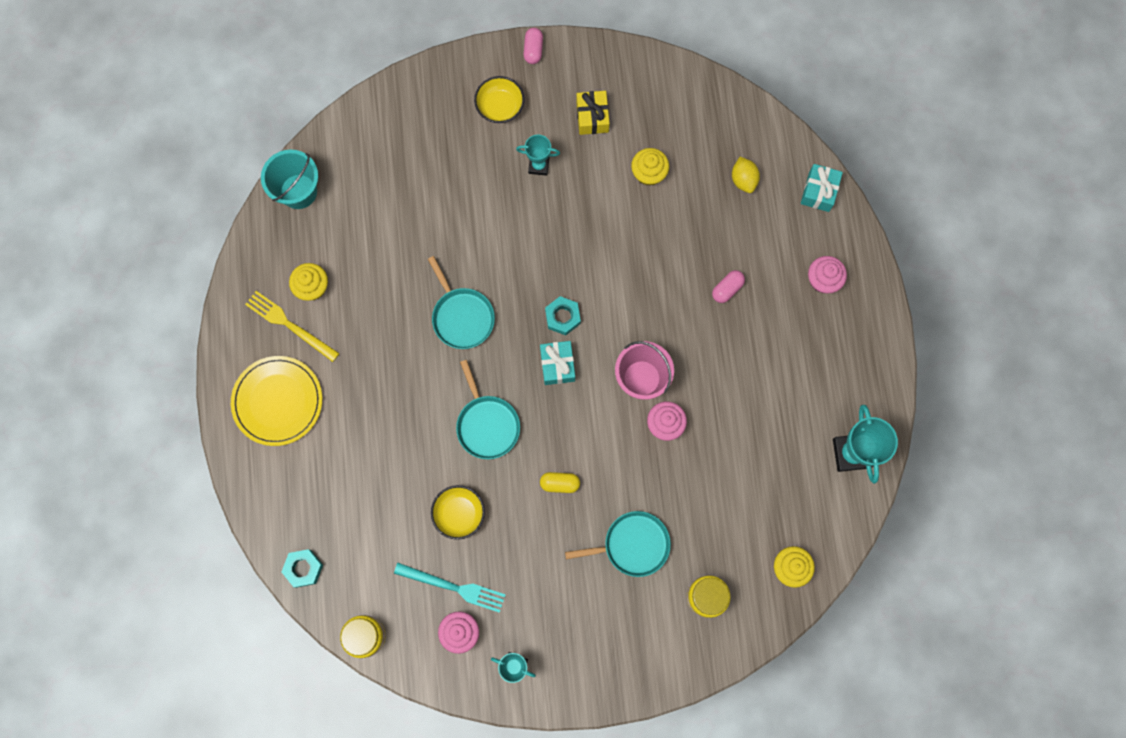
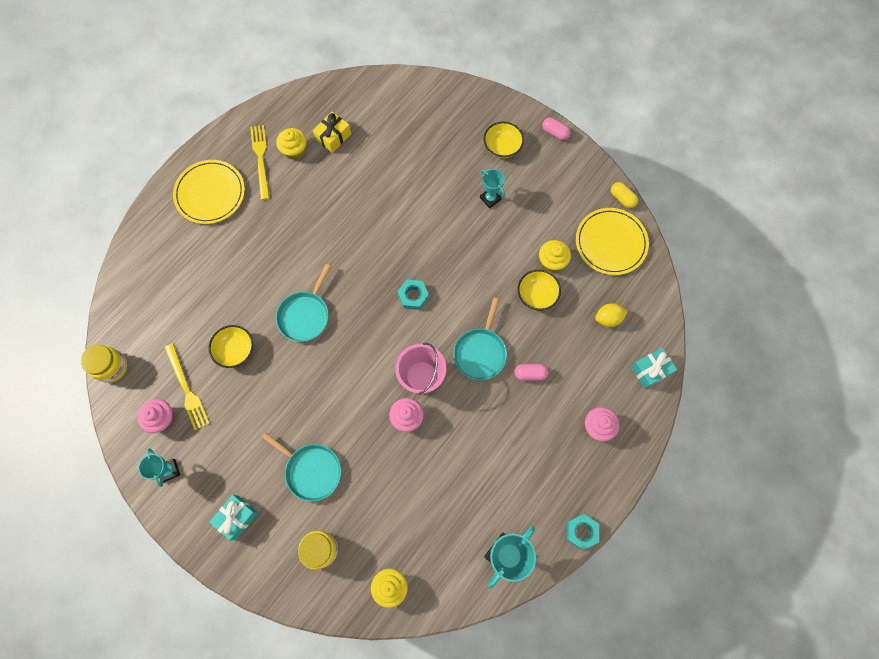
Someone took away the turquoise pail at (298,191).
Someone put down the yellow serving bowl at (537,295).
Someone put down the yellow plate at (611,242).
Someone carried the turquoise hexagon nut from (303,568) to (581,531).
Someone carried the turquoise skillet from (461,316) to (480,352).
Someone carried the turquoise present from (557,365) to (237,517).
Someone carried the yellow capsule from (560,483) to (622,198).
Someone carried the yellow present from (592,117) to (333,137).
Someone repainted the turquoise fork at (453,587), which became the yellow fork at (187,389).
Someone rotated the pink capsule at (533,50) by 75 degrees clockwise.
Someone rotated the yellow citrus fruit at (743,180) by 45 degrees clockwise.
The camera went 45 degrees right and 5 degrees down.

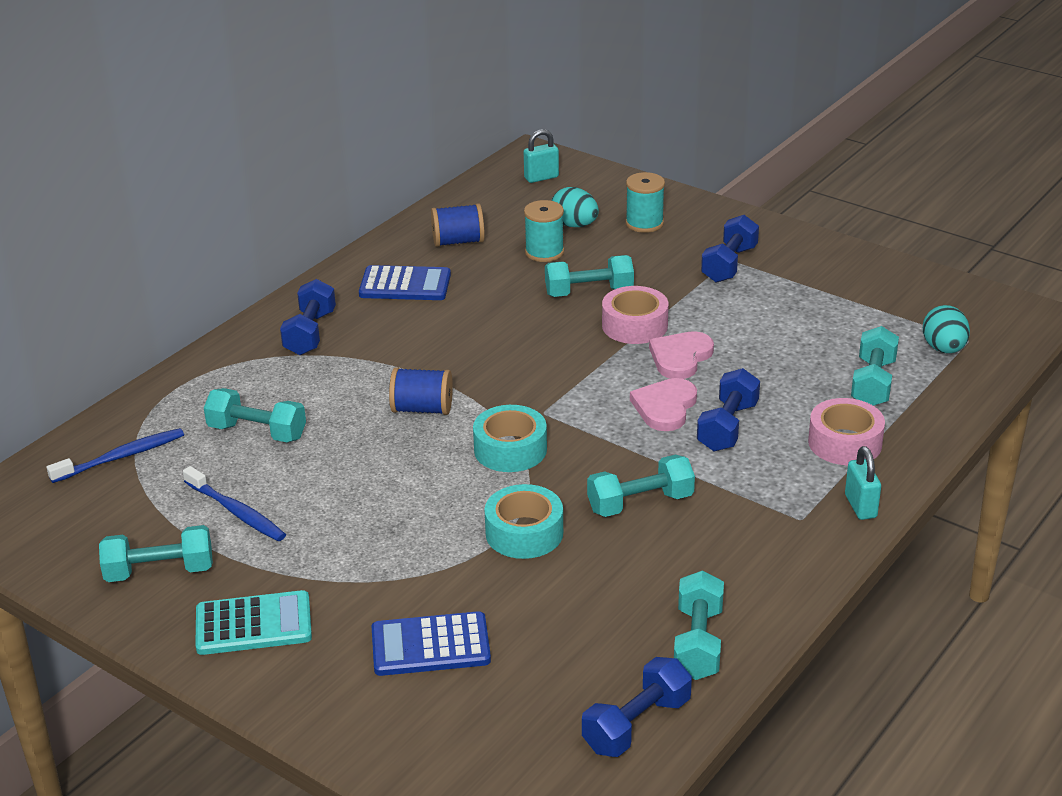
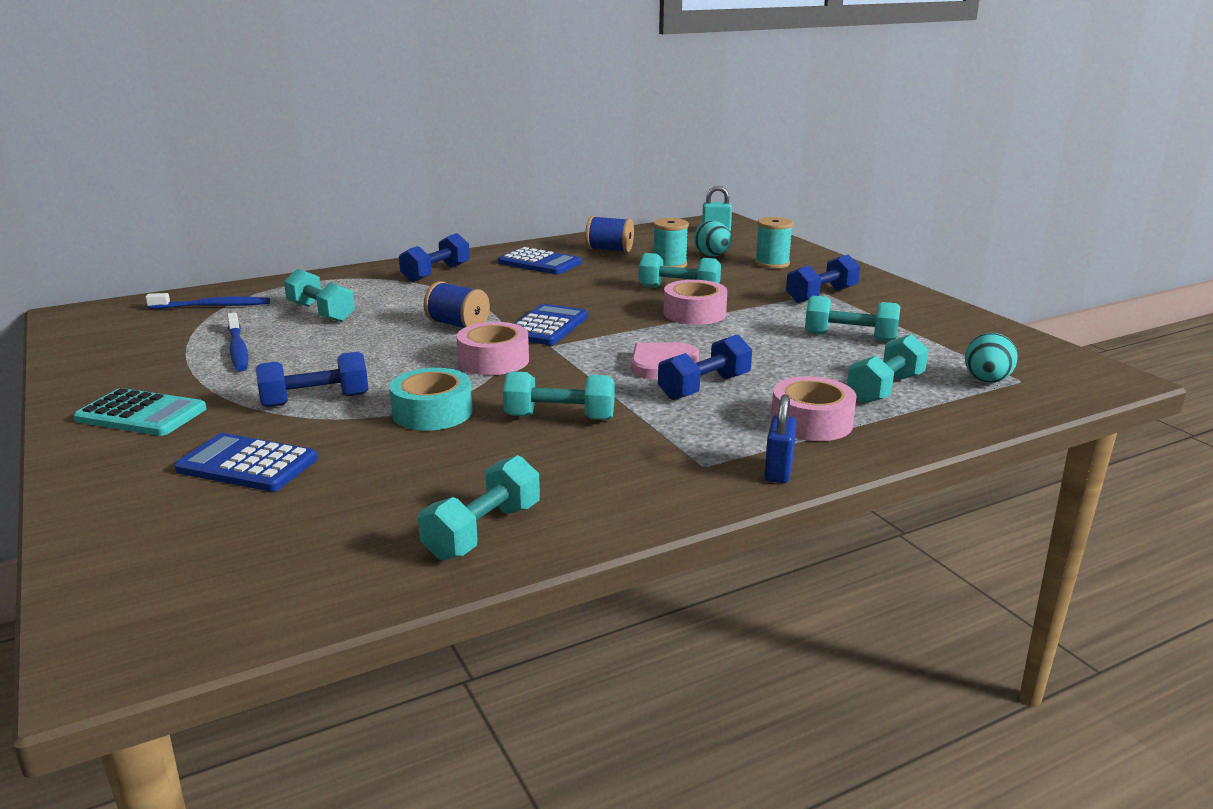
Someone took away the pink love heart at (680,357).
Someone put down the cobalt calculator at (547,326).
Someone carried the turquoise hand weight from (159,571) to (850,337).
Someone carried the cobalt hand weight from (636,725) to (315,400).
Someone repainted the turquoise sticky tape at (510,449), which became the pink sticky tape at (493,361).
Someone repainted the turquoise padlock at (860,506), which became the cobalt padlock at (778,471).
The camera went 25 degrees right and 10 degrees down.

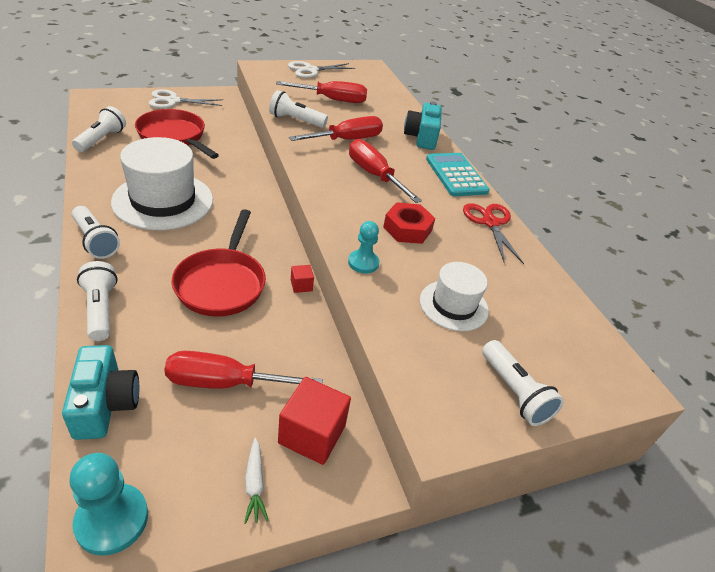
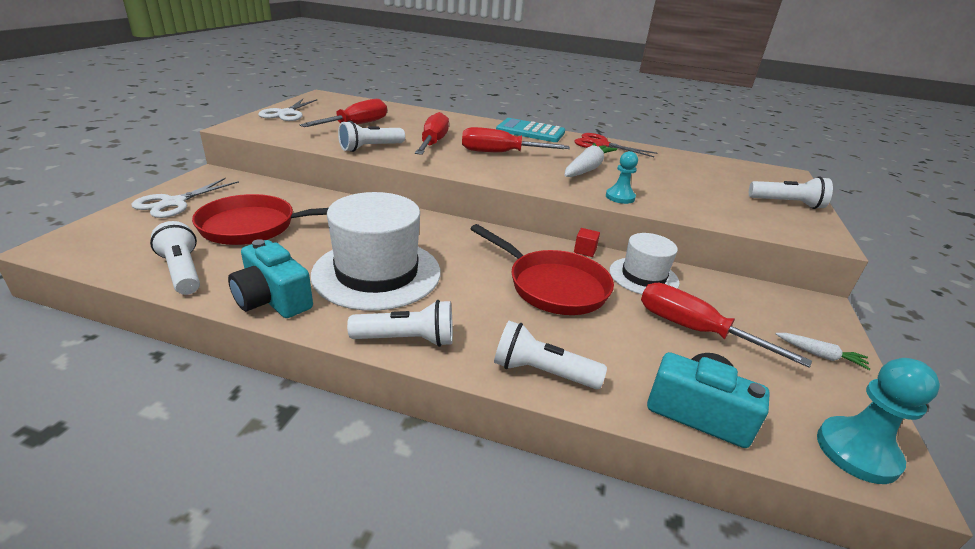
Someone took away the crimson cube at (312,434).
Someone carried the turquoise camera from (421,137) to (272,299).
Someone carried the snow-white tall hat from (453,305) to (643,276).
Someone swapped the crimson hexagon nut at (407,229) for the snow-white carrot at (587,169).
Someone rotated the crimson hand screwdriver at (225,383) by 90 degrees clockwise.
The camera went 50 degrees left and 10 degrees down.

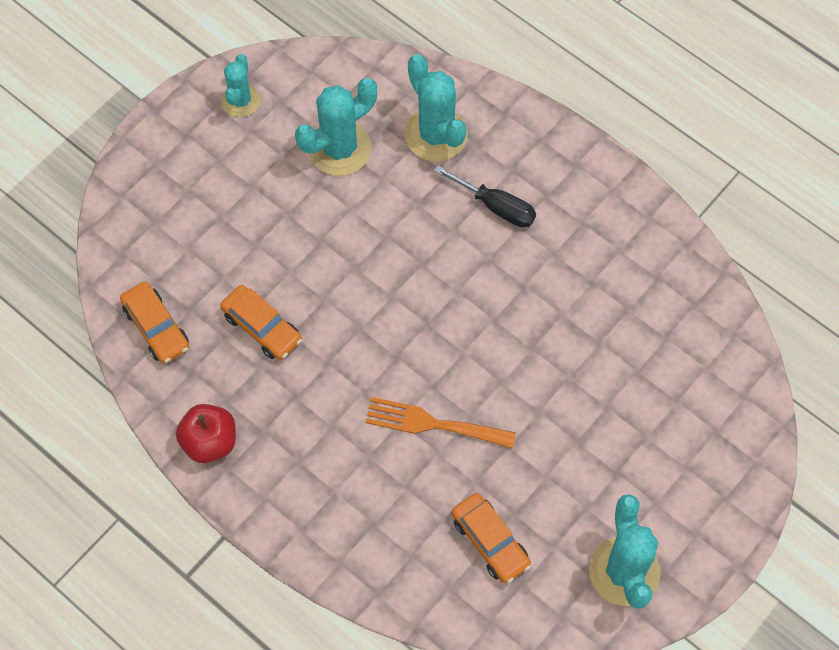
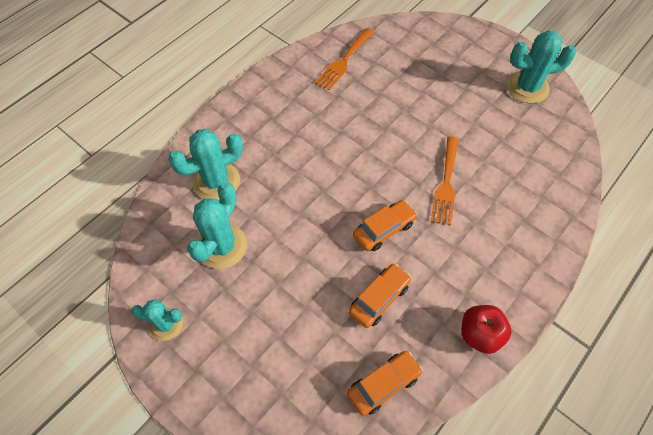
Someone took away the ebony hand screwdriver at (496,207).
Someone put down the bright orange fork at (344,61).
Someone carried the bright orange car from (490,542) to (384,229).
Someone rotated the turquoise cactus at (339,149) by 60 degrees clockwise.
The camera went 90 degrees left and 5 degrees down.

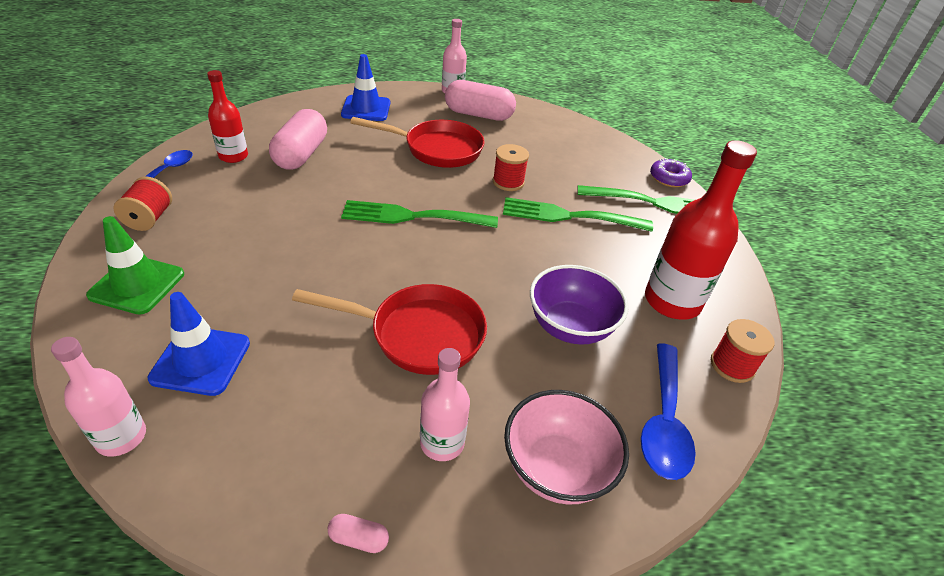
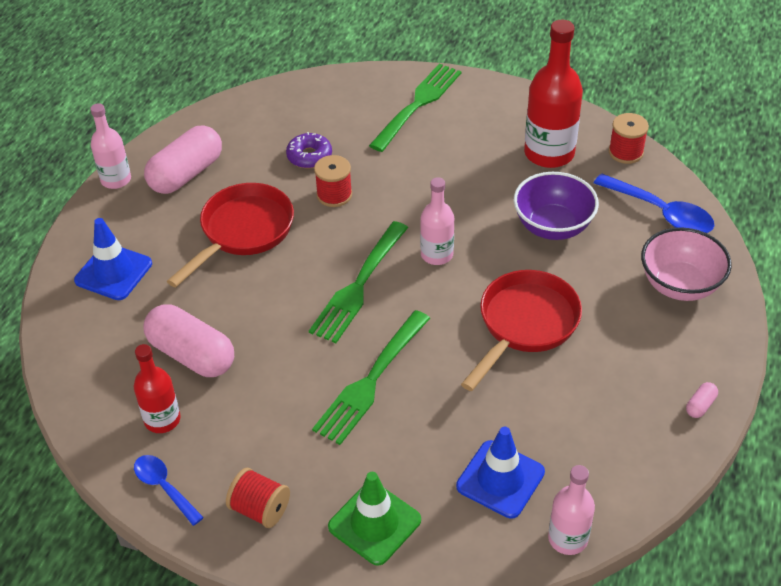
Someone carried the pink drink bottle from (442,442) to (437,254).
Someone carried the leaf-green fork from (570,216) to (371,379).
Someone carried the purple glazed donut from (669,178) to (309,156).
The camera went 60 degrees left and 5 degrees up.

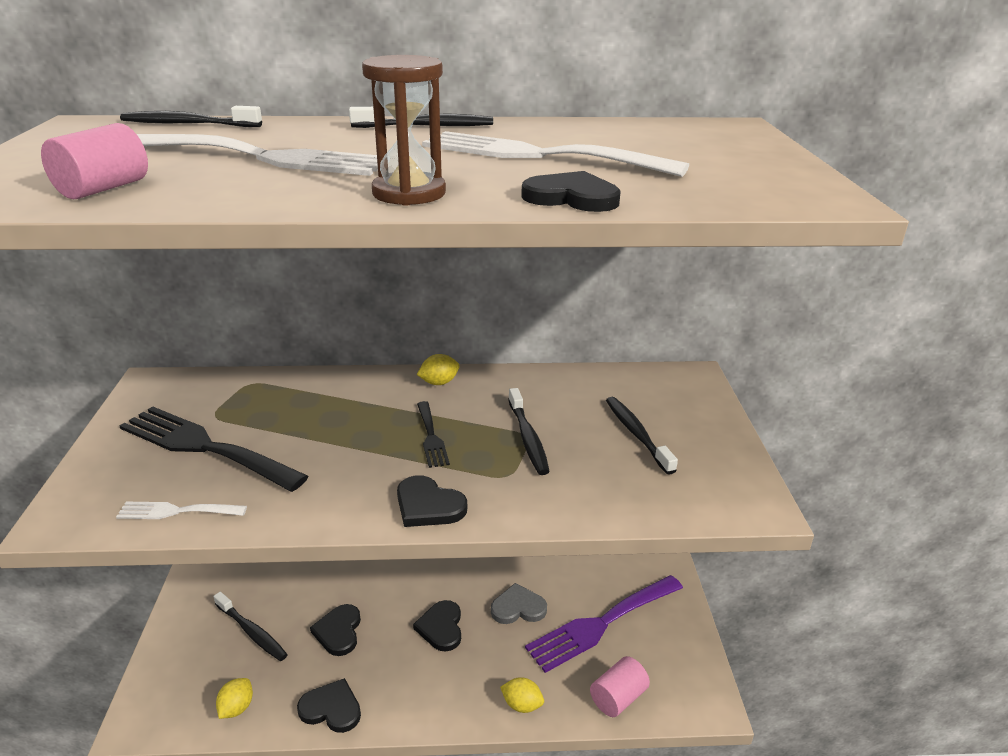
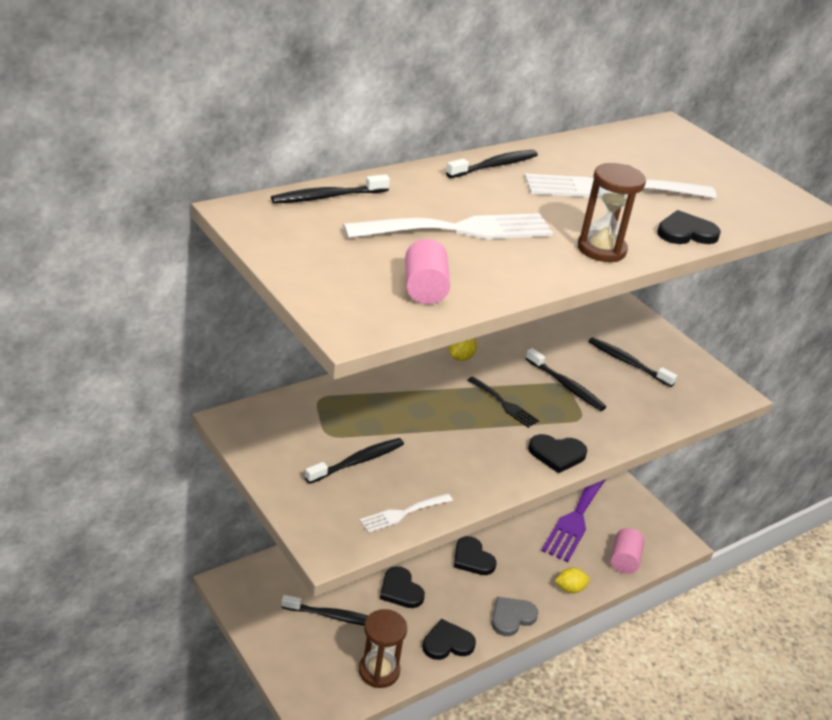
Someone carried the ash-grey love heart from (518,608) to (512,617).
Someone swapped the ebony fork at (204,447) for the ebony tooth brush at (357,462).
Someone swapped the yellow citrus fruit at (237,708) for the brown hourglass at (379,671).
The camera went 35 degrees left and 5 degrees up.

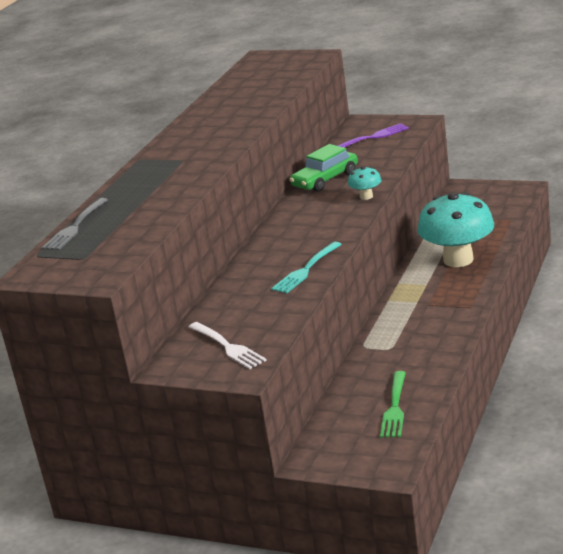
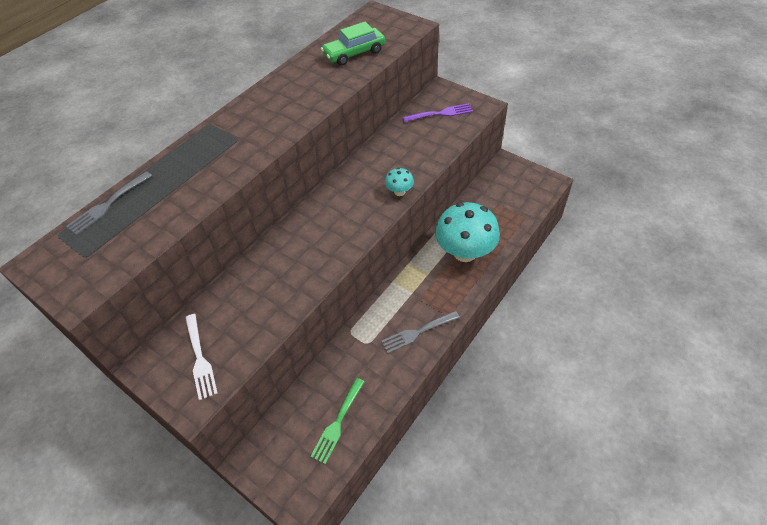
Someone took away the turquoise fork at (306,270).
Someone put down the ash-grey fork at (417,332).
Someone carried the leaf-green car from (325,180) to (354,53).
The camera went 15 degrees right and 25 degrees up.

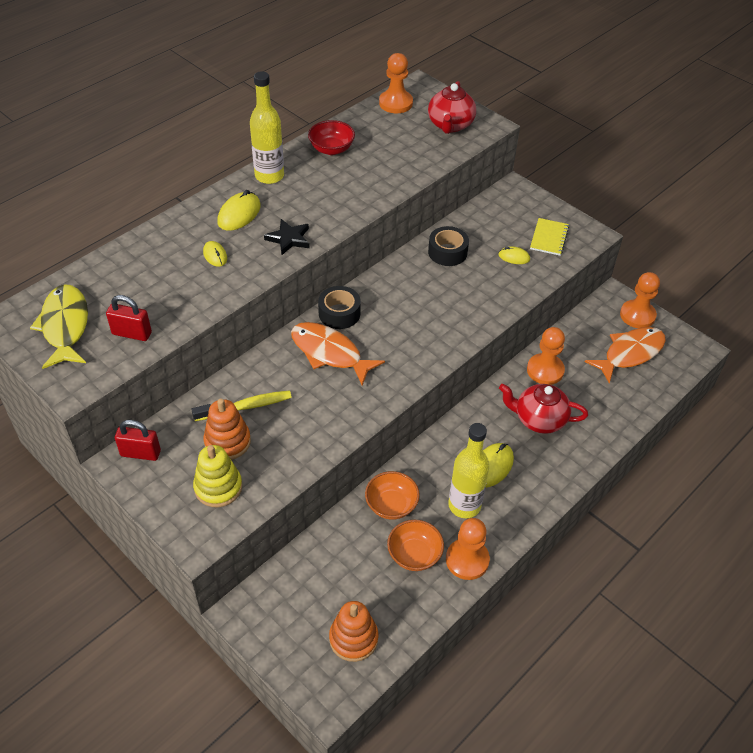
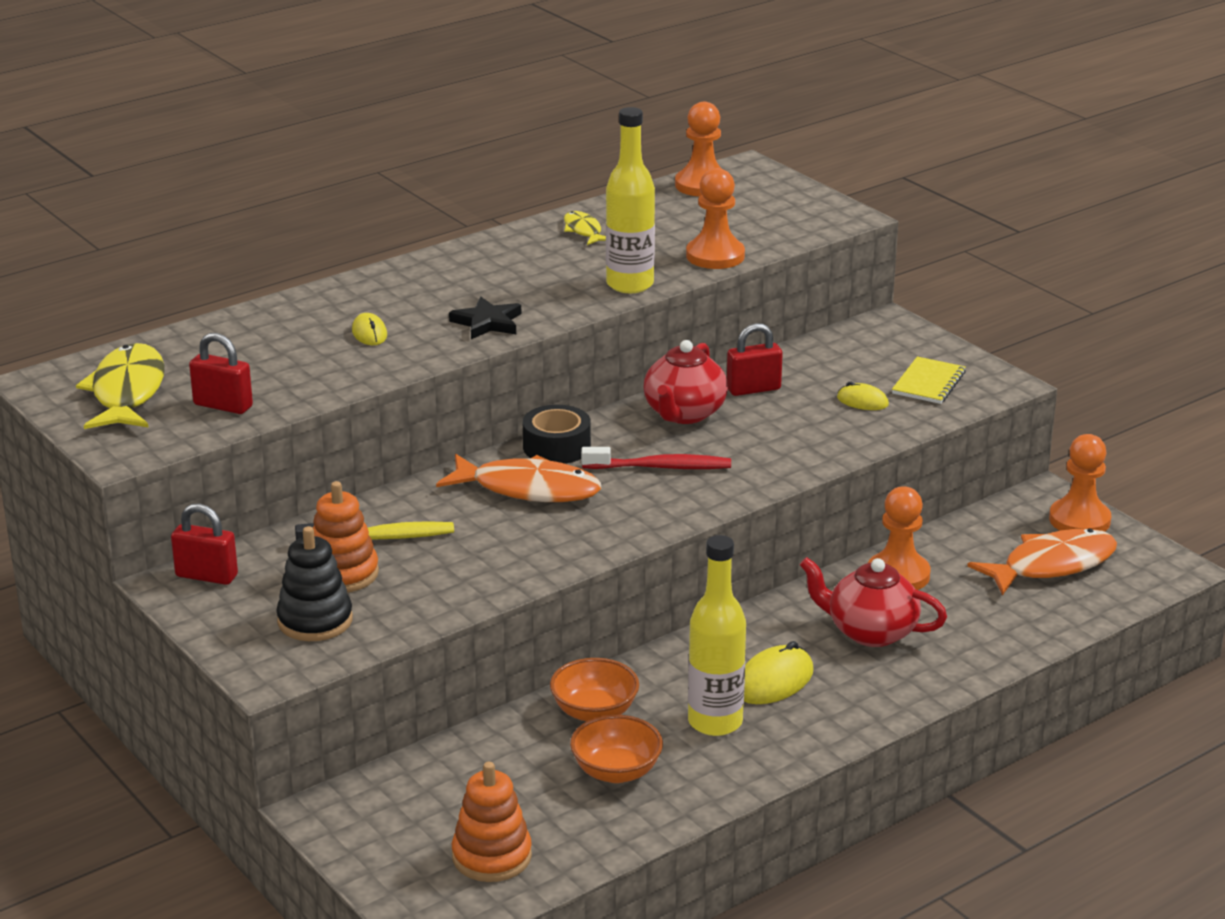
Someone took away the yellow computer mouse at (239,214).
Someone put down the crimson tooth brush at (661,467).
Someone carried the yellow drink bottle from (269,176) to (630,284).
Someone carried the crimson tea pot from (450,125) to (684,413).
Someone carried the bright orange pawn from (467,560) to (715,256).
Someone swapped the crimson serving bowl at (331,149) for the yellow fish at (583,230).
Someone swapped the ebony sticky tape at (447,252) for the crimson padlock at (753,389).
Someone repainted the yellow stacking rings at (218,487), which became the ebony stacking rings at (315,621).
Someone rotated the bright orange fish at (329,353) by 150 degrees clockwise.
The camera went 10 degrees right and 20 degrees down.

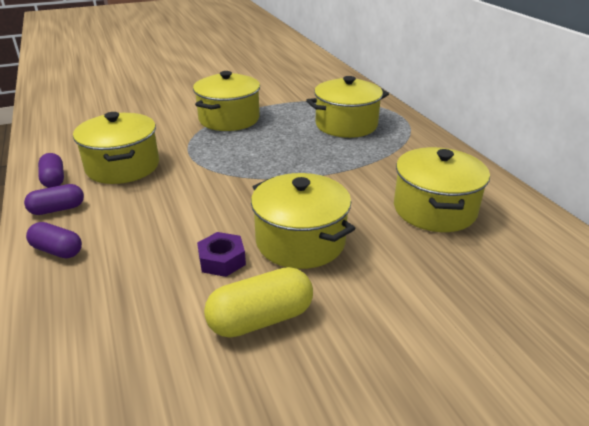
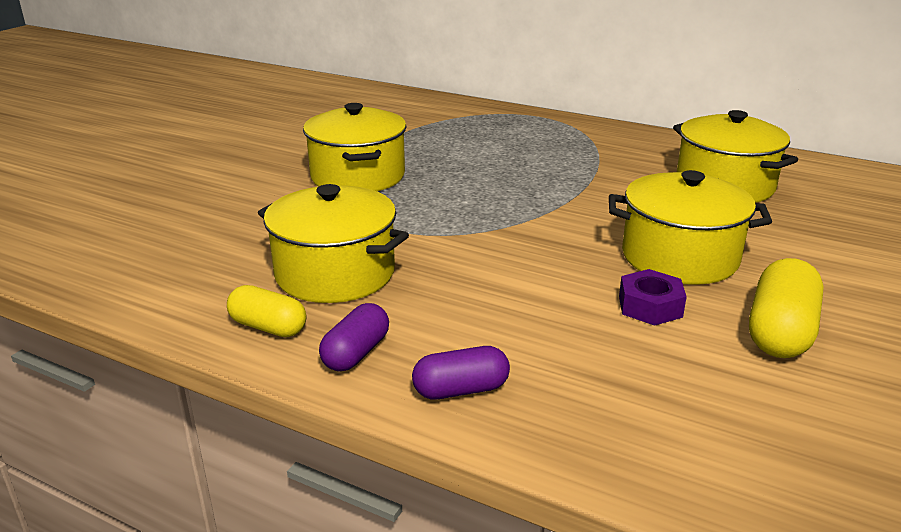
Someone took away the yellow pot at (346,125).
Someone repainted the purple capsule at (54,179), which became the yellow capsule at (268,327).
The camera went 40 degrees left and 5 degrees down.

